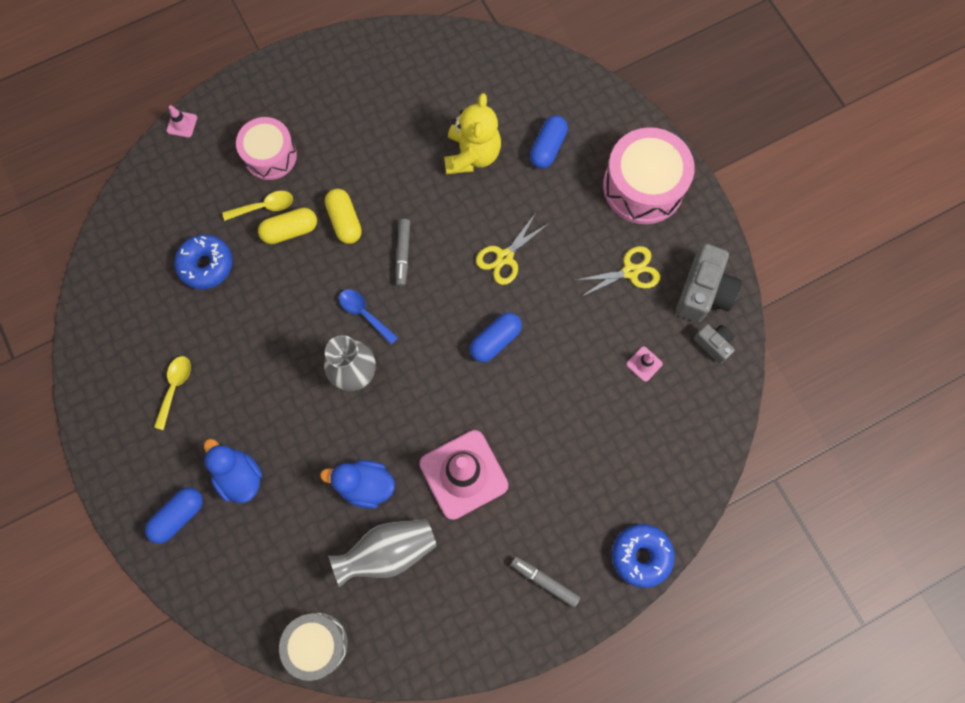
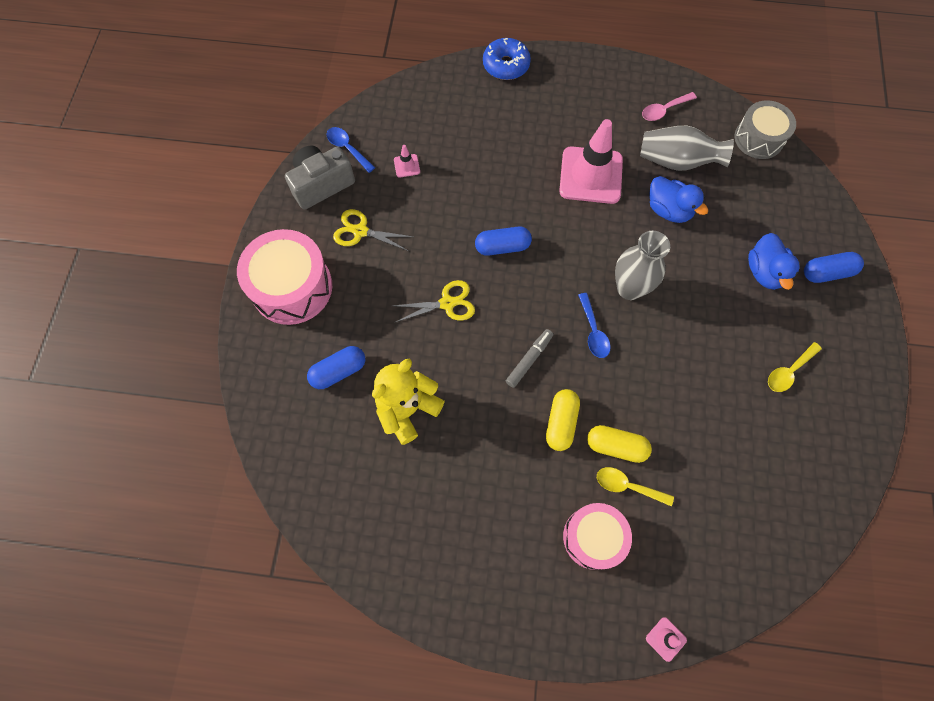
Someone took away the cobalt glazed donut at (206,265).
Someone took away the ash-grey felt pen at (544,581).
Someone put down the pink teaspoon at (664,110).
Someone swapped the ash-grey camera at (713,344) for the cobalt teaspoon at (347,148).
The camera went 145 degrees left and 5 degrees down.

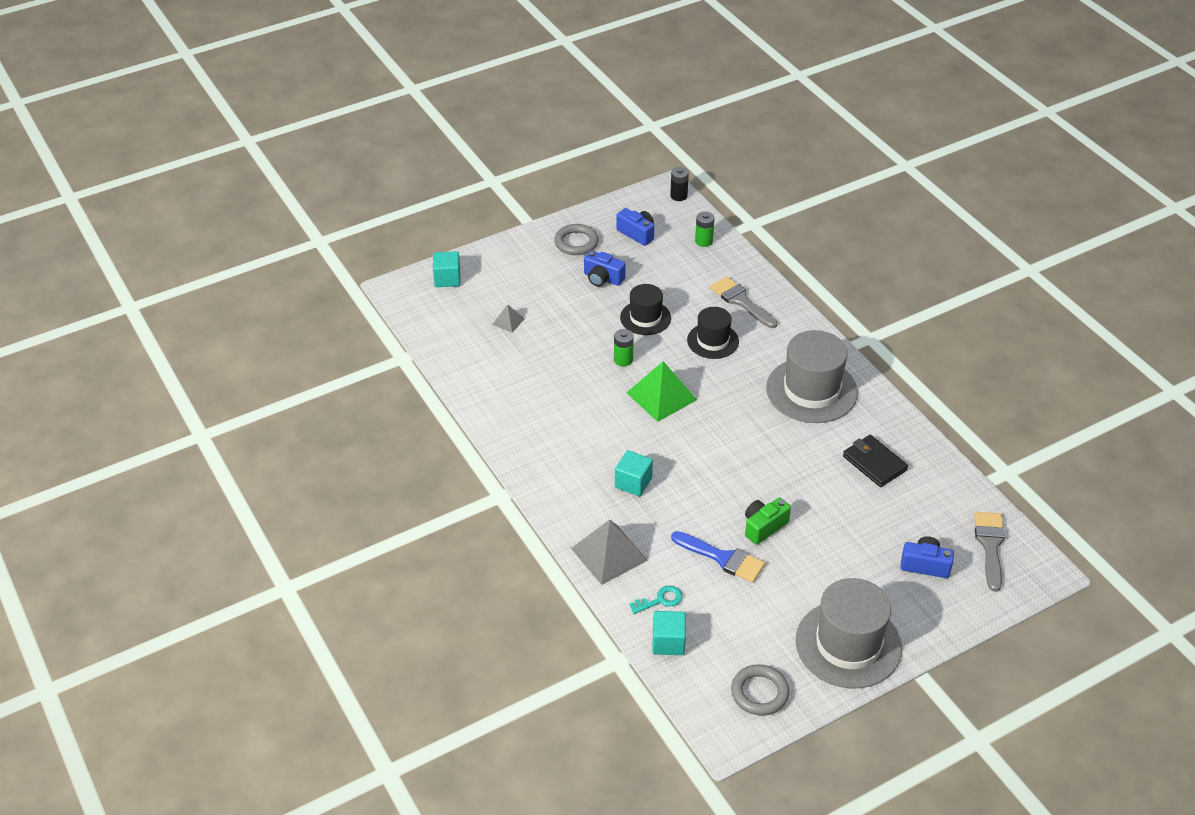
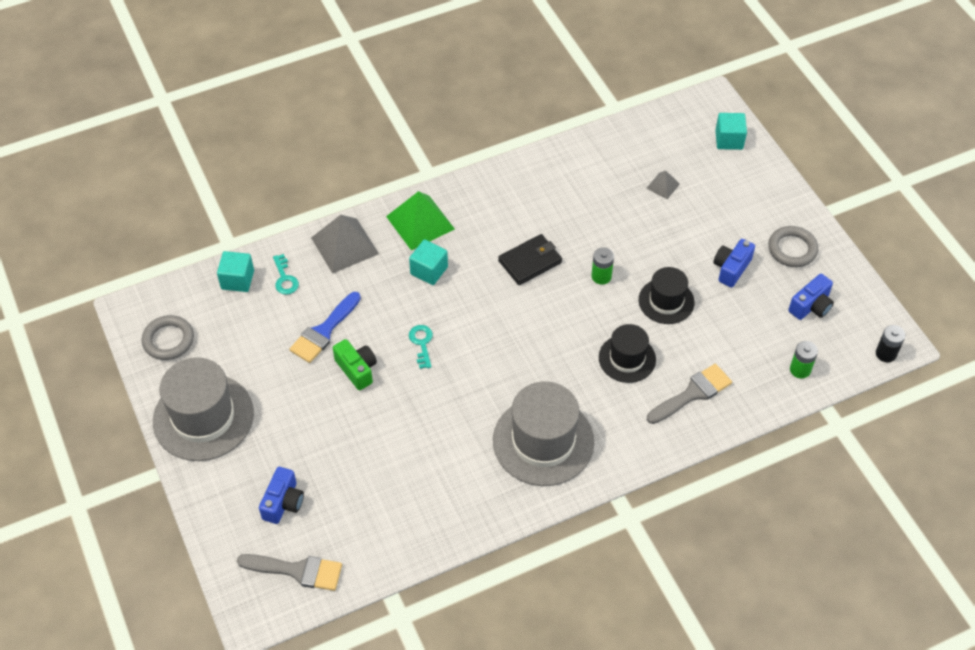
Someone put down the turquoise door key at (422,343).
Someone carried the leaf-green pyramid shape from (661,396) to (420,222).
Someone carried the ebony billfold from (874,463) to (530,261).
The camera went 95 degrees right and 10 degrees up.

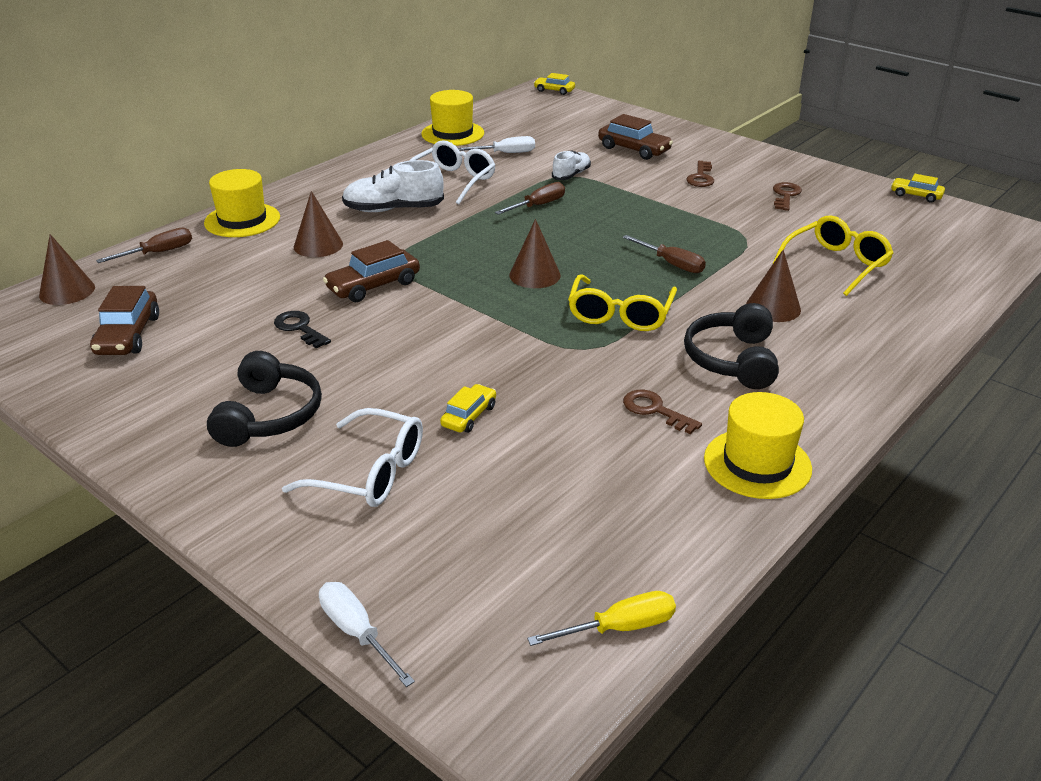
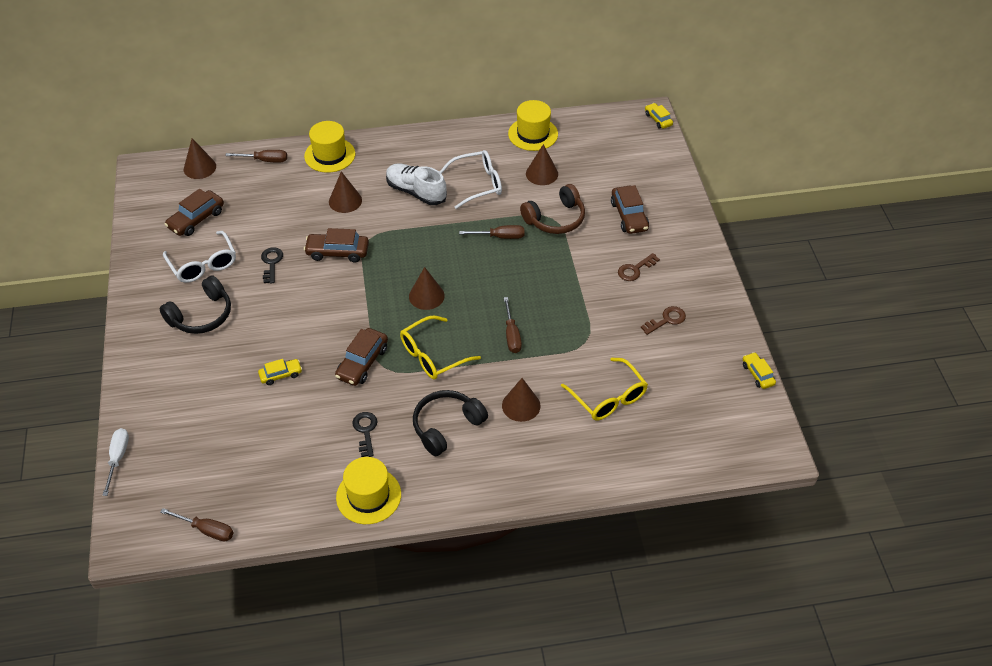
Someone put down the brown car at (362,362).
Someone carried the snow-white eyeglasses from (370,473) to (203,265).
Someone swapped the snow-white hand screwdriver at (506,153) for the brown cone shape at (542,174).
Someone swapped the snow-white sneaker at (571,175) for the brown over-ear headphones at (555,219).
Someone repainted the yellow hand screwdriver at (619,628), which became the brown hand screwdriver at (206,530).
Someone repainted the brown door key at (655,410), which became the ebony door key at (365,431).
Someone rotated the yellow eyeglasses at (836,264) by 60 degrees clockwise.
The camera went 40 degrees right and 15 degrees up.

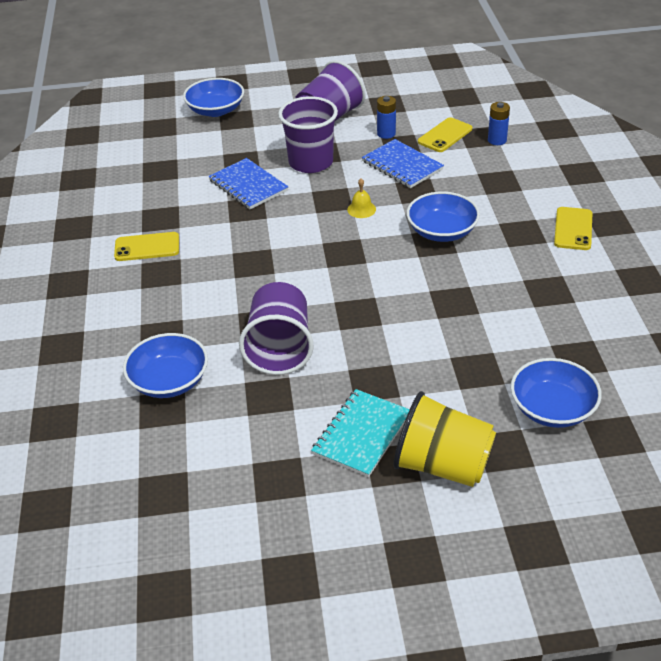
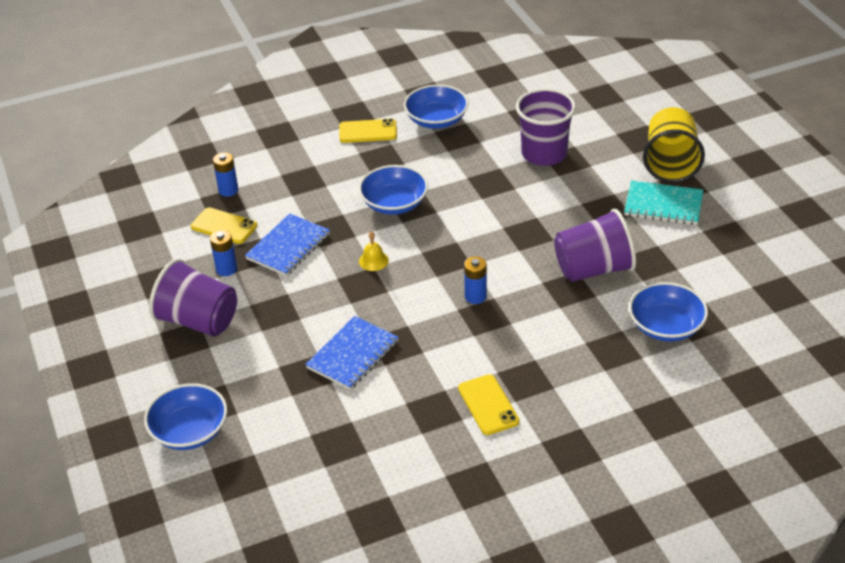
Someone put down the cobalt battery at (475,296).
Someone carried the purple cup from (311,162) to (544,154).
Someone carried the cobalt serving bowl from (552,408) to (436,120).
The camera went 105 degrees left and 0 degrees up.

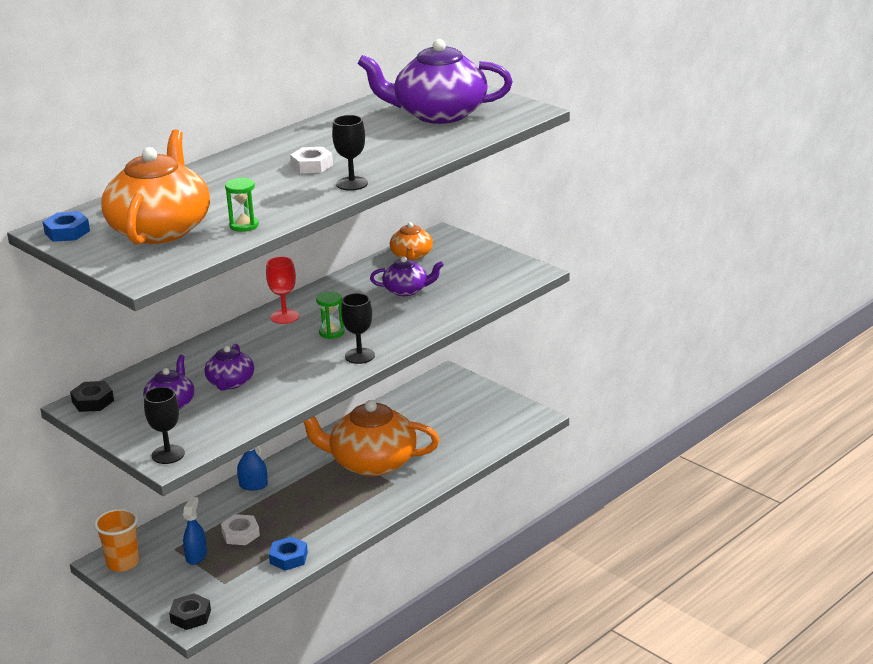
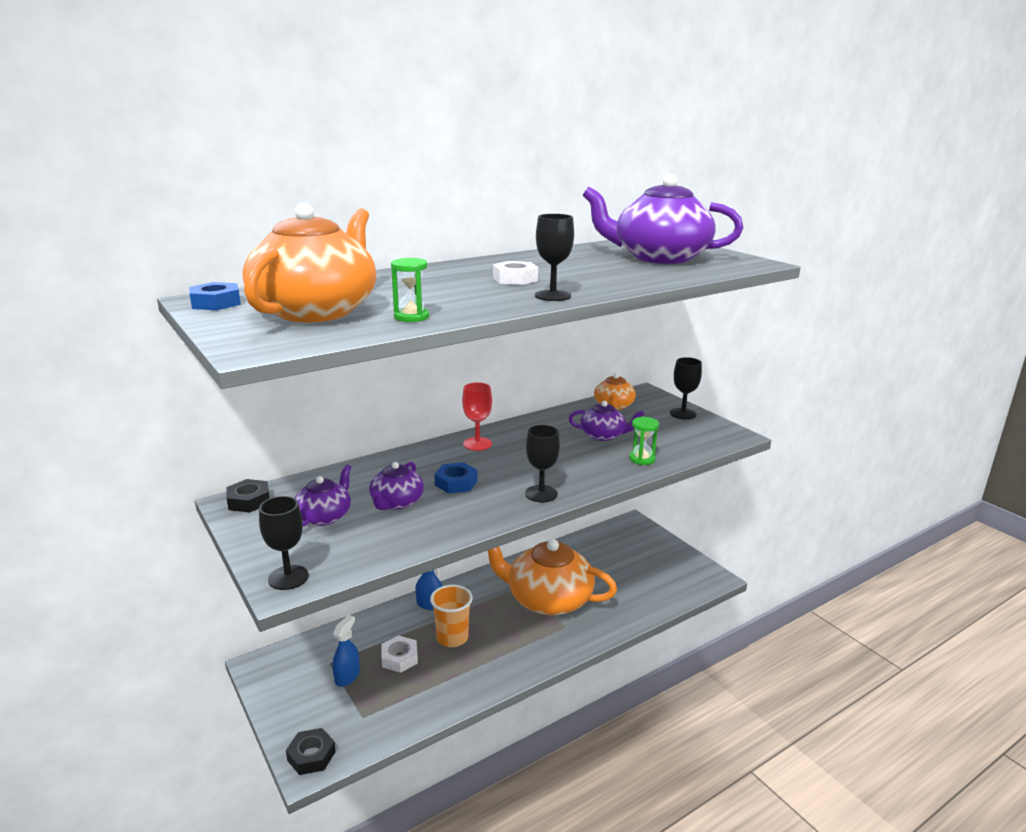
Someone put down the ebony chalice at (683,414).
Someone carried the bright orange cup from (123,563) to (452,638).
Someone carried the cobalt hexagon nut from (288,558) to (456,483).
Someone carried the leaf-green hourglass from (331,332) to (642,459).
The camera went 10 degrees right and 5 degrees down.

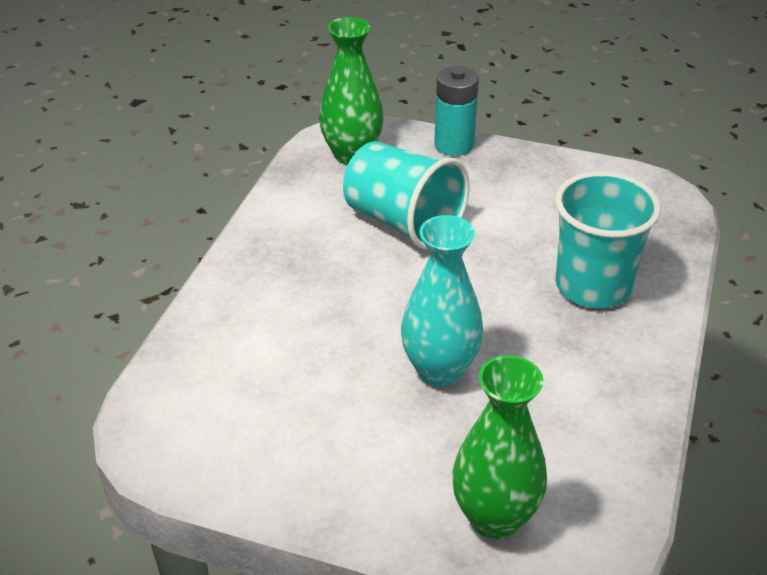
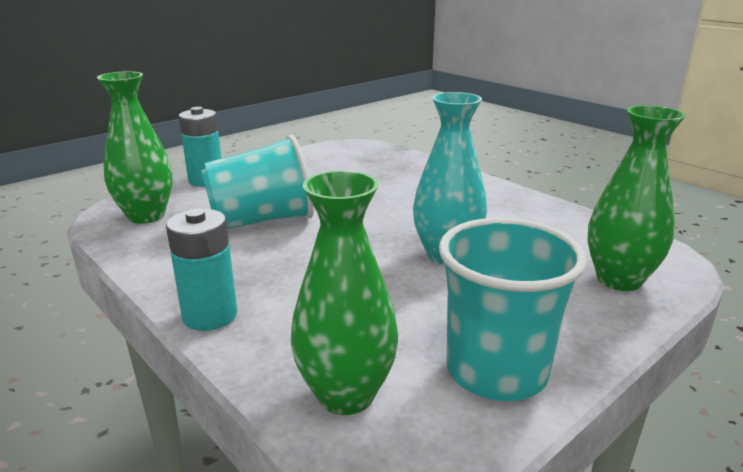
Someone put down the turquoise battery at (210,315).
Someone put down the leaf-green tall vase at (346,394).
Someone carried the turquoise cup from (593,286) to (496,371).
The camera went 60 degrees left and 15 degrees down.

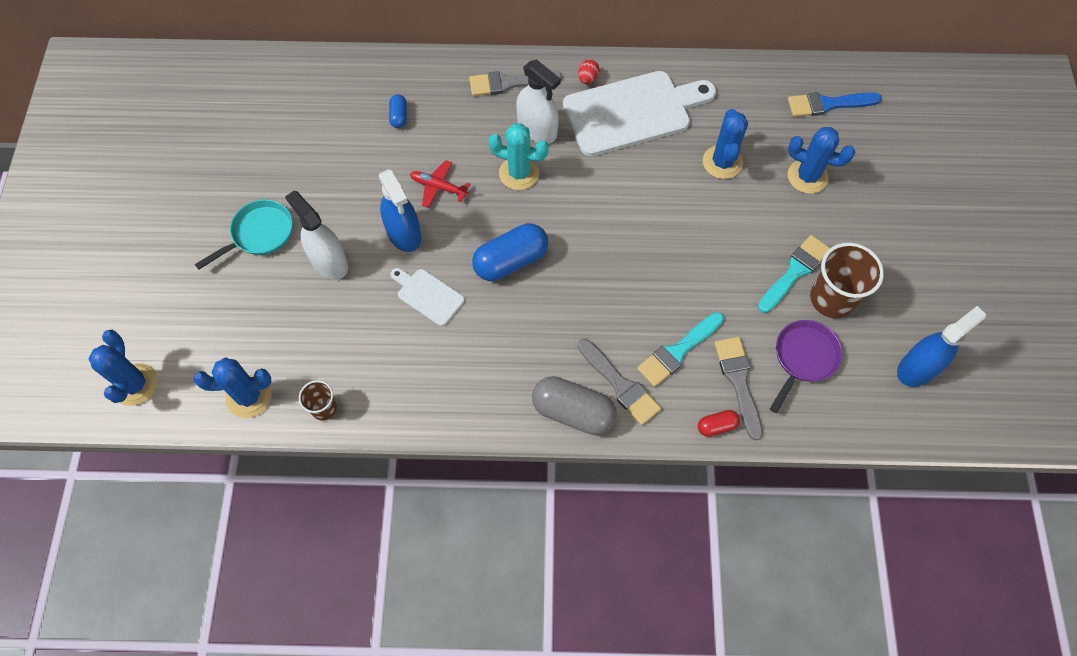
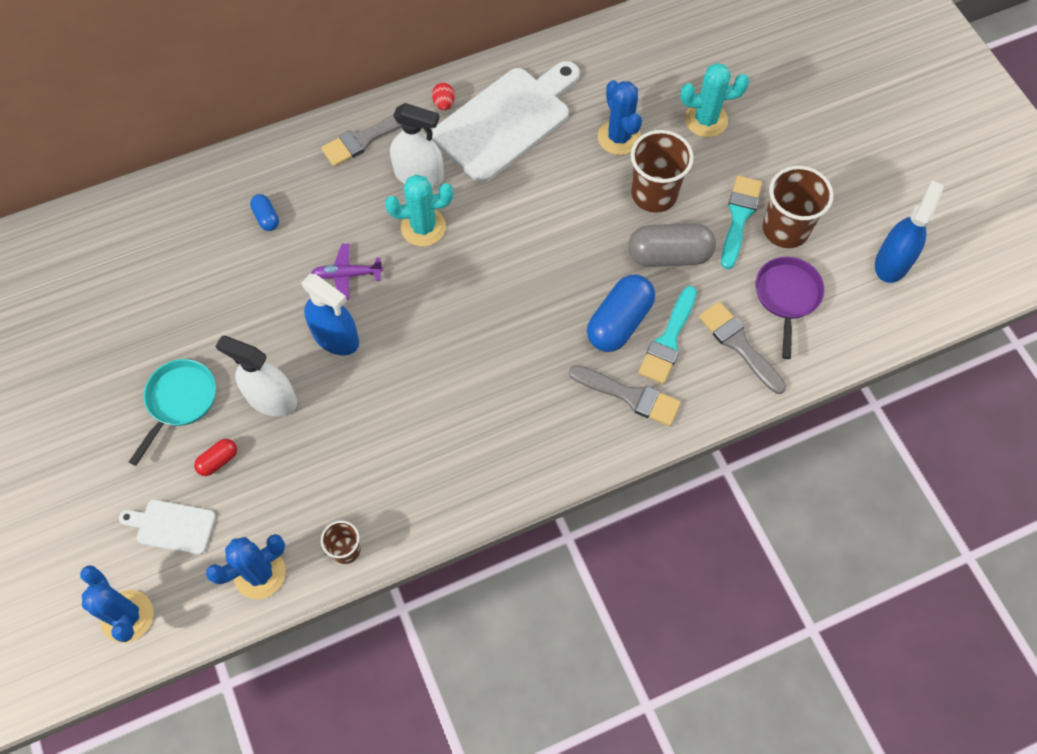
Someone took away the cobalt paintbrush at (828,104).
Someone put down the brown cup at (654,194).
Someone carried the snow-white cutting board from (428,295) to (172,526).
Someone carried the cobalt capsule from (511,261) to (619,322).
Someone carried the ash-grey capsule from (573,412) to (669,255).
Someone carried the crimson capsule from (716,426) to (218,461).
Someone repainted the crimson plane at (439,187), which became the purple plane at (347,275).
Someone repainted the cobalt cactus at (807,176), which became the turquoise cactus at (706,120).
The camera went 25 degrees left and 0 degrees up.

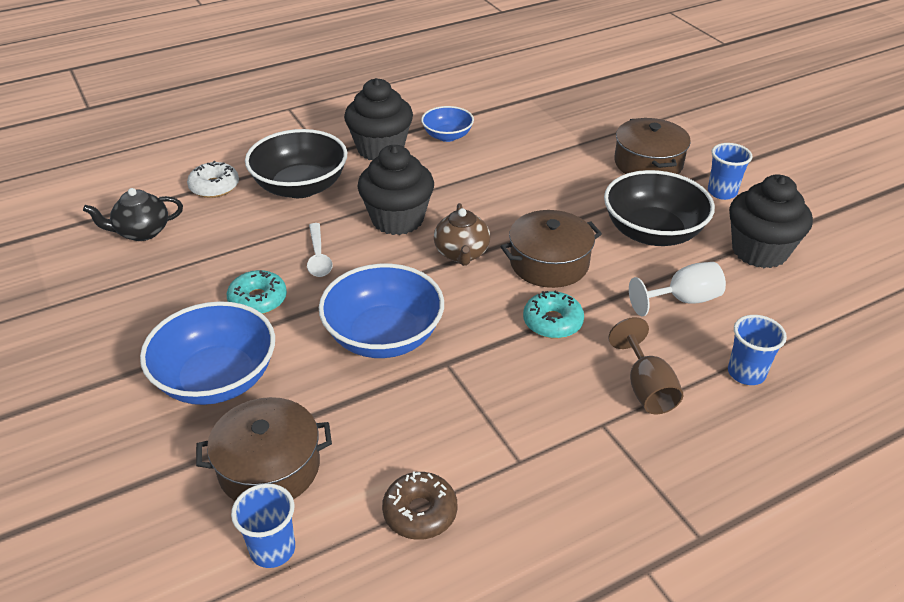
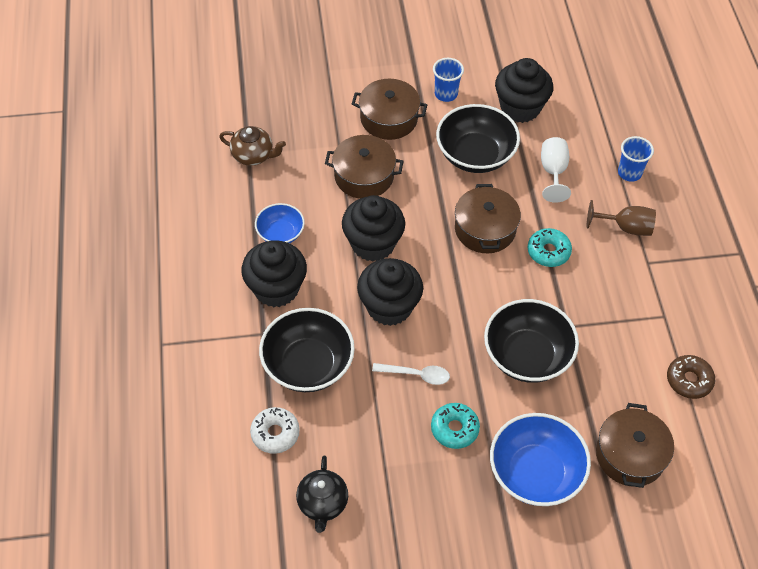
Someone took away the cobalt cup at (273,549).
Someone put down the brown pot at (364,176).
Someone put down the ebony cupcake at (373,244).
Someone carried the brown tea pot from (461,254) to (253,156).
Someone repainted the cobalt serving bowl at (384,336), which became the ebony serving bowl at (527,356).
The camera went 70 degrees left and 15 degrees up.

